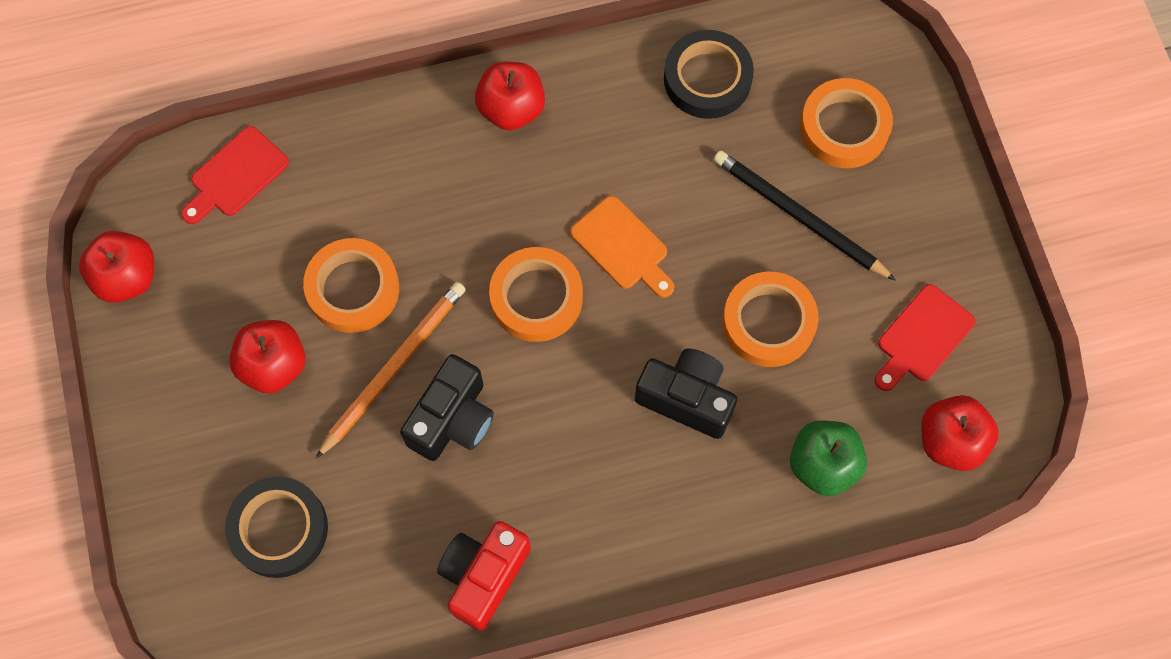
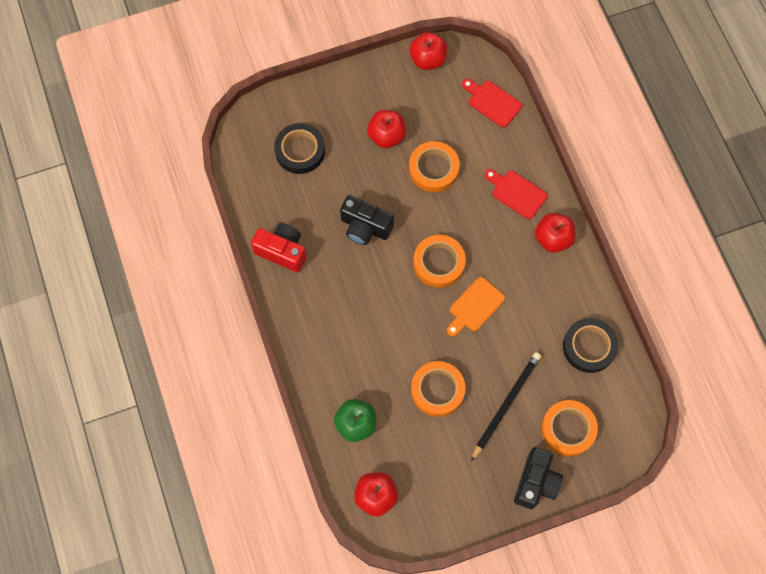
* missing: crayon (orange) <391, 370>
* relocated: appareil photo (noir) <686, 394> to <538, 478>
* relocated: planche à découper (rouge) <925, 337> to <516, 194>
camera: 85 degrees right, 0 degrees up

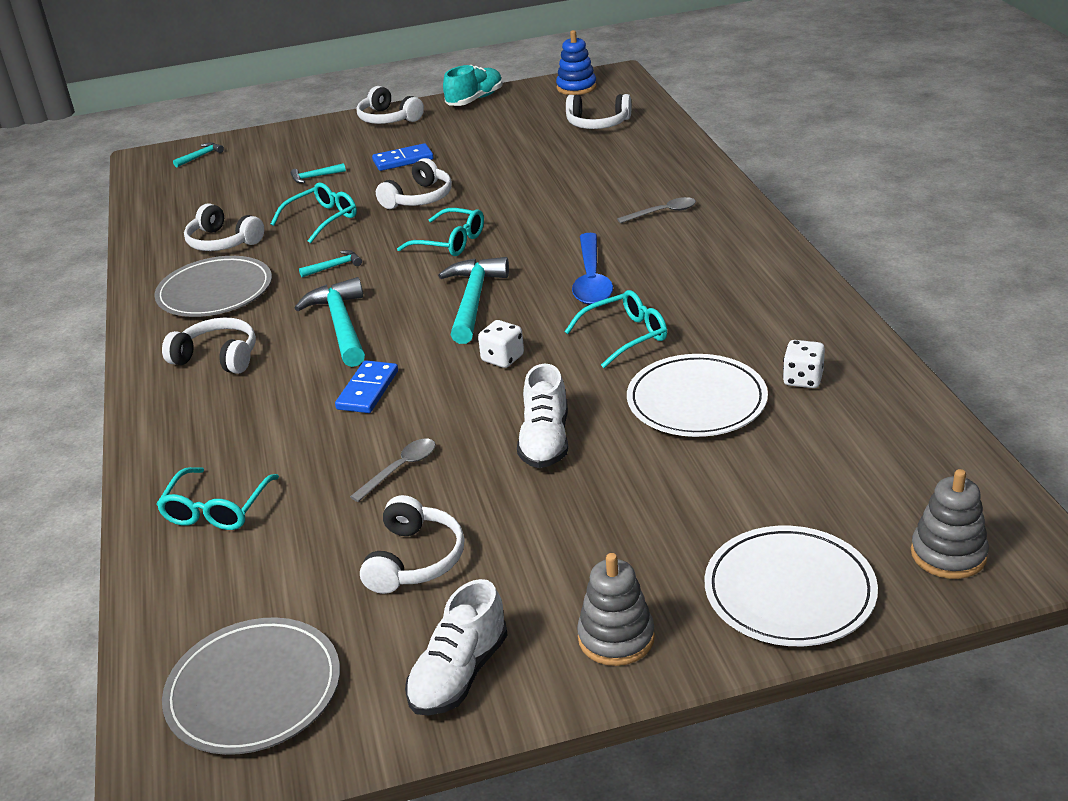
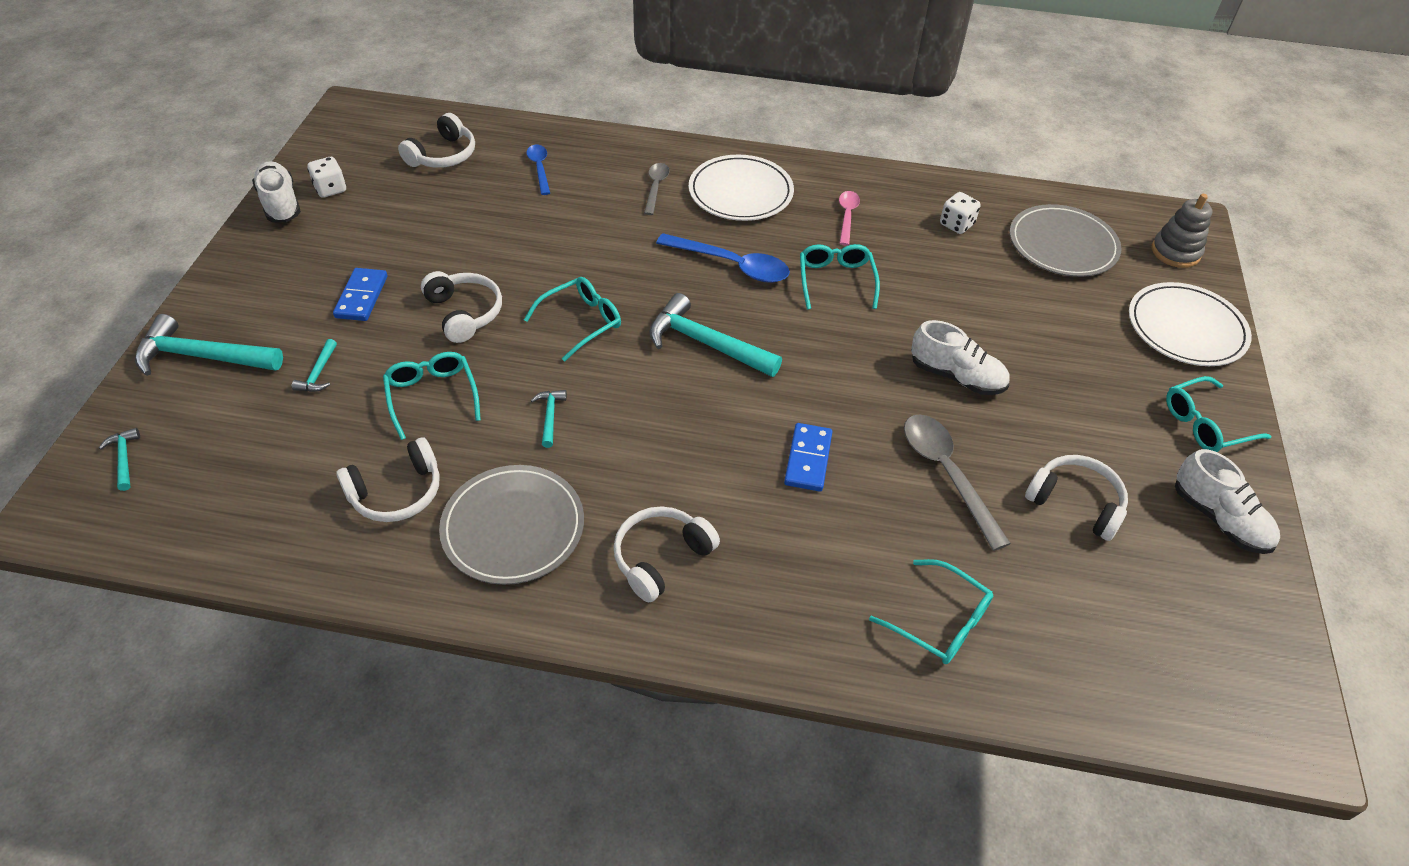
* relocated: assiette (gris) <251, 686> to <1066, 240>
* relocated: marteau (turquoise) <330, 322> to <209, 345>
* spun: domino (bleu) <366, 386> = <808, 457> 60 degrees clockwise
* size: cuillère (gris) <393, 470> = <957, 483> x1.68
* missing: casque audio (blanc) <390, 105>
* colour: chaussure (turquoise) <473, 85> to chaussure (blanc) <276, 192>
* relocated: dé (blanc) <501, 344> to <326, 177>
* missing: jouet à empiler (bleu) <576, 62>
* exchanged: jouet à empiler (gris) <616, 609> to lunettes (turquoise) <1219, 414>
* relocated: assiette (blanc) <697, 395> to <741, 188>
* appeared: cuillère (bleu) <538, 170>
* appeared: cuillère (rose) <849, 218>
camera: 70 degrees left, 15 degrees up

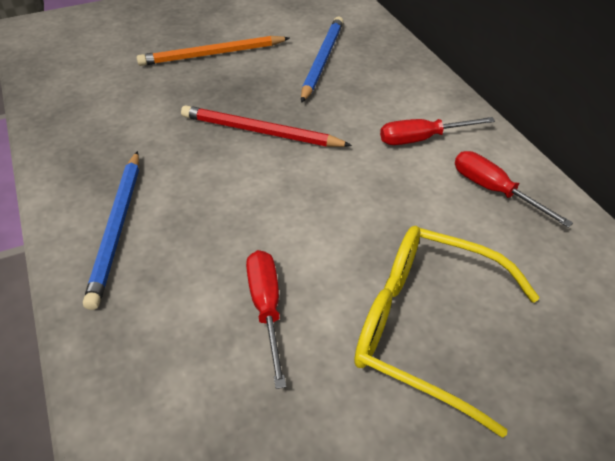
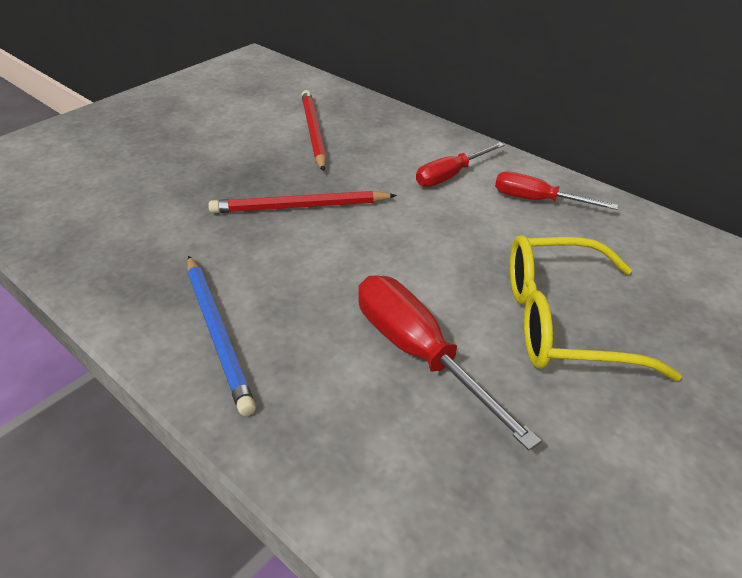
* missing: crayon (orange) <213, 51>
* size: tournevis (rouge) <266, 319> = <449, 363> x1.55
* colour: crayon (bleu) <322, 60> to crayon (rouge) <313, 131>
camera: 25 degrees left, 5 degrees down

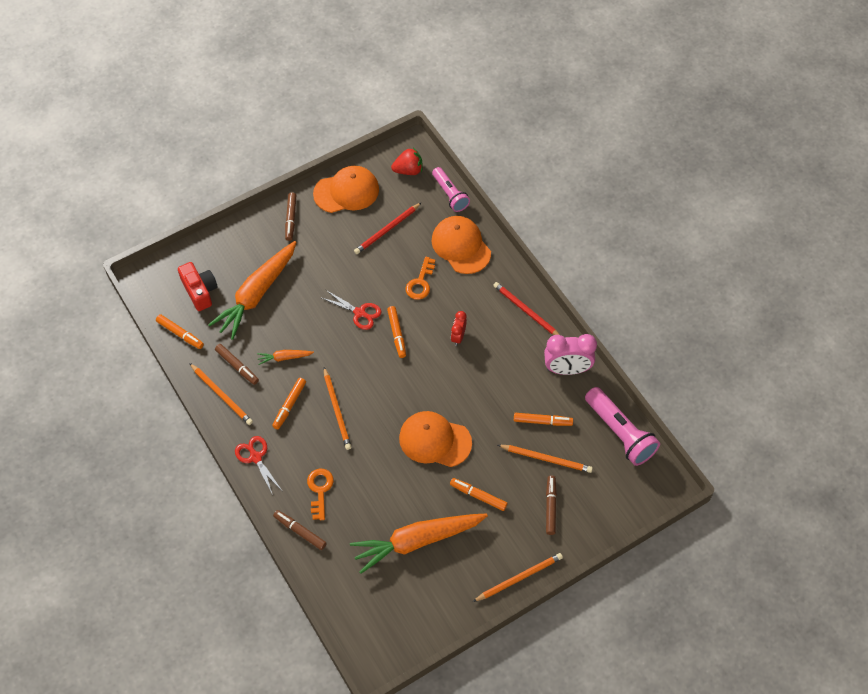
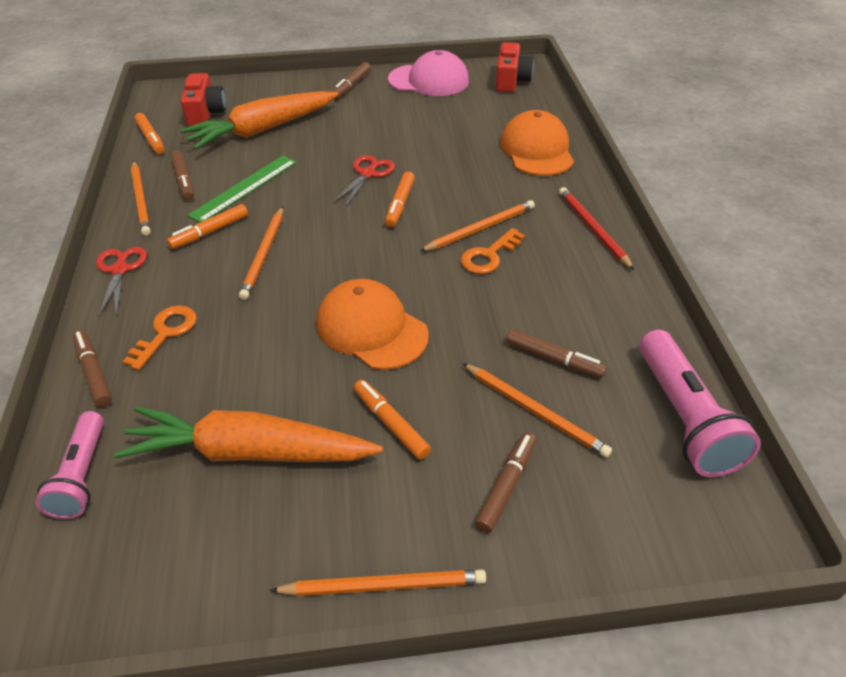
* exchanged: carotte (orange) <285, 357> to règle (vert) <242, 189>
* colour: casquette (orange) <346, 189> to casquette (rose) <428, 73>
* spun: ciseaux (rouge) <351, 310> = <364, 181> 120 degrees counterclockwise
* missing: crayon (rouge) <388, 228>
* exchanged: fraise (rouge) <407, 161> to appareil photo (rouge) <515, 67>
* relocated: clé (orange) <420, 278> to <493, 251>
* relocated: lampe de poche (rose) <451, 189> to <69, 465>
* exchanged: réveil (rouge) <459, 328> to crayon (orange) <477, 225>
* colour: feutre (orange) <543, 419> to feutre (marron) <556, 353>
* missing: réveil (rose) <570, 354>
camera: 25 degrees right, 15 degrees down

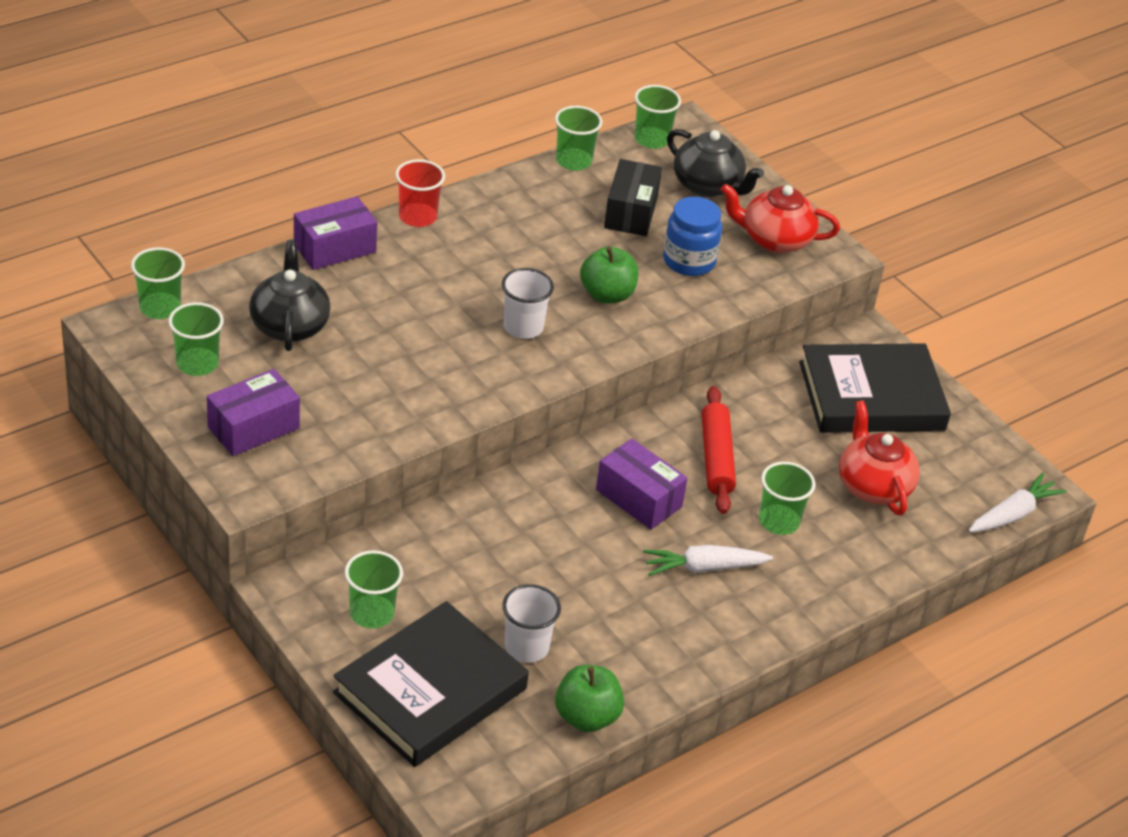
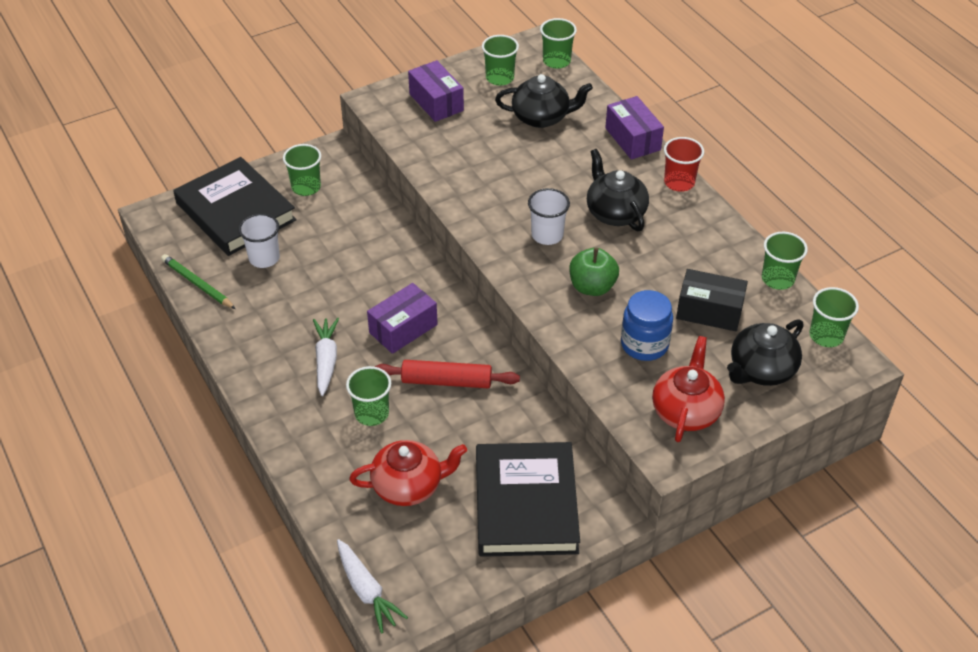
* exchanged: pomme (vert) <589, 698> to crayon (vert) <198, 281>
* appeared: théière (noir) <618, 190>
camera: 100 degrees right, 5 degrees up

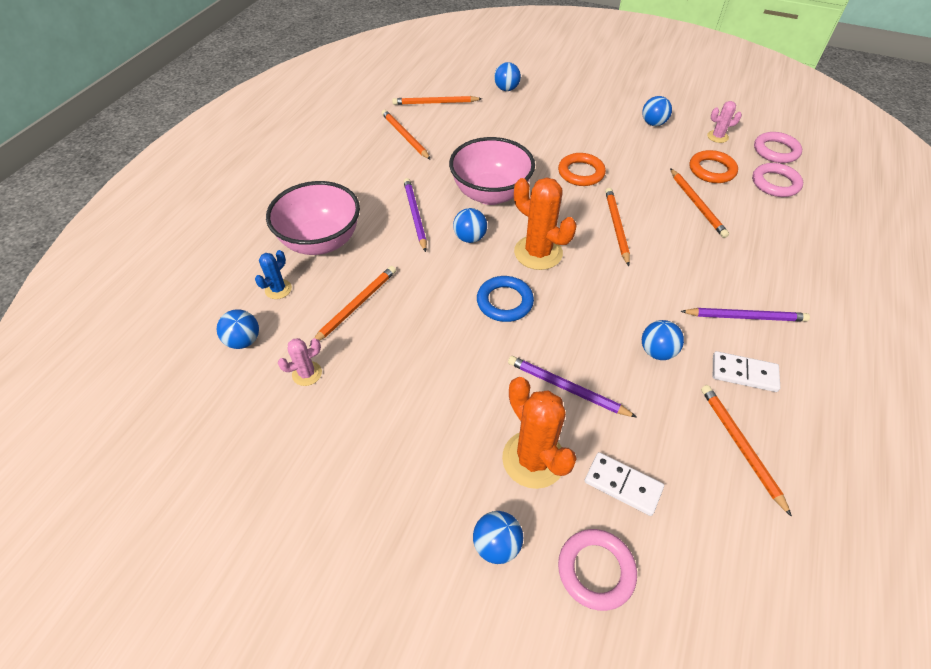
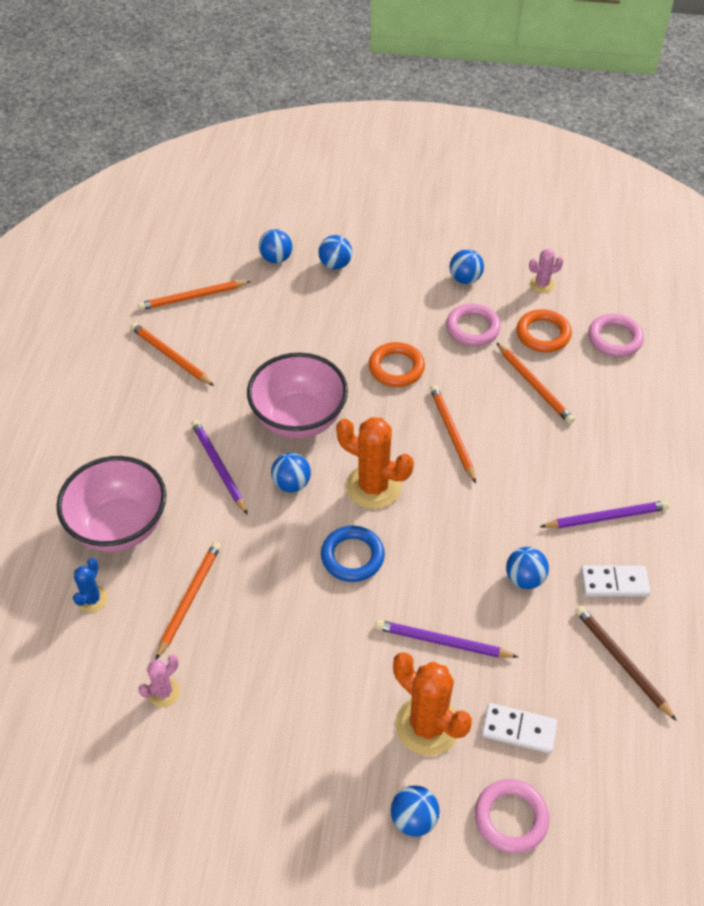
* relocated: balle (bleu) <238, 329> to <335, 252>
* colour: crayon (orange) <746, 451> to crayon (marron) <626, 663>
* relocated: anneau (rose) <778, 147> to <473, 325>
camera: 15 degrees left, 0 degrees up

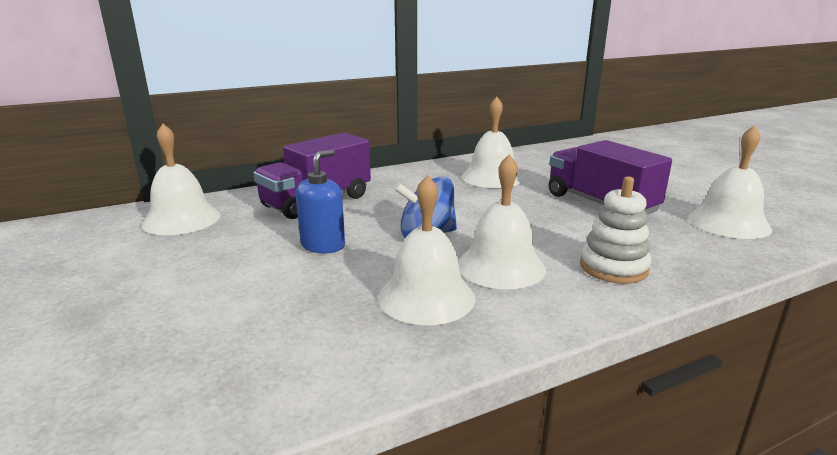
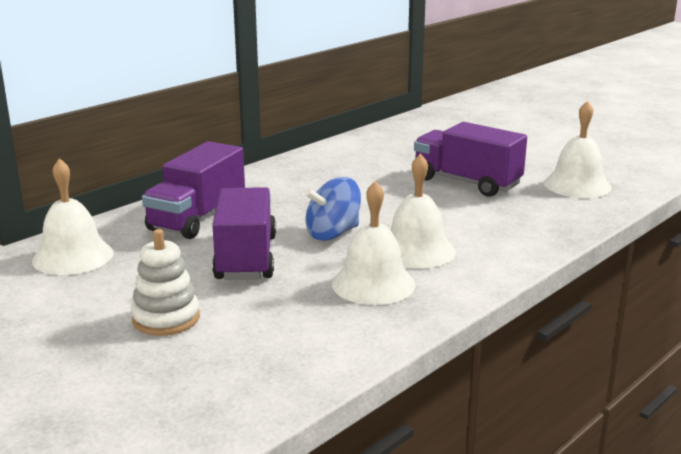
* exchanged: distributeur de savon (bleu) <320, 201> to camion (violet) <244, 233>
* missing: cloche (blanc) <492, 142>
* relocated: jouet à empiler (blanc) <615, 230> to <165, 282>
camera: 20 degrees left, 0 degrees up

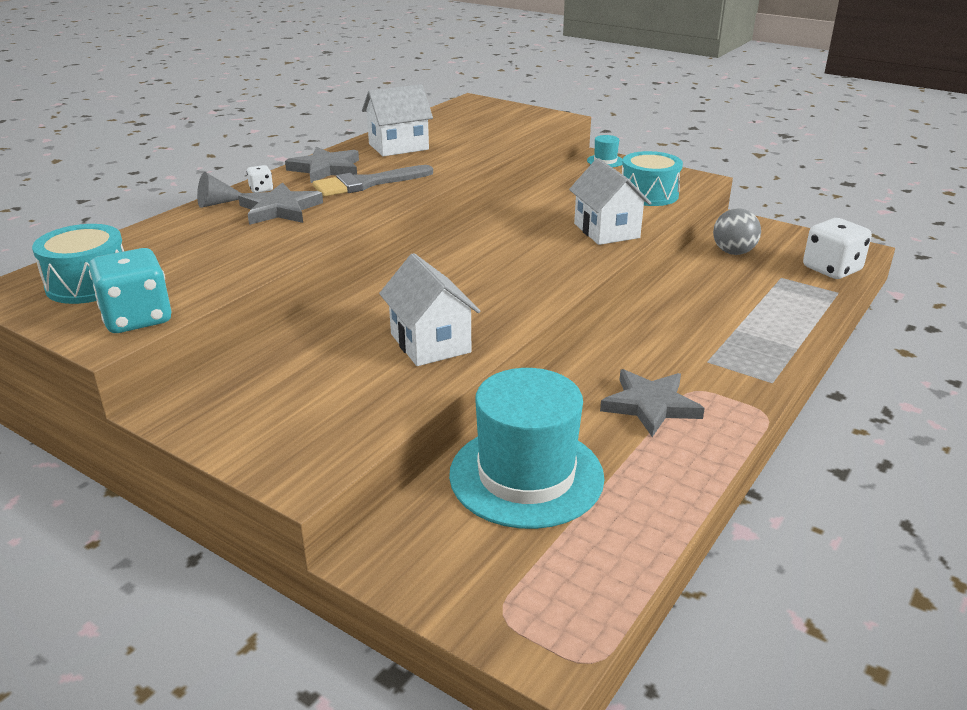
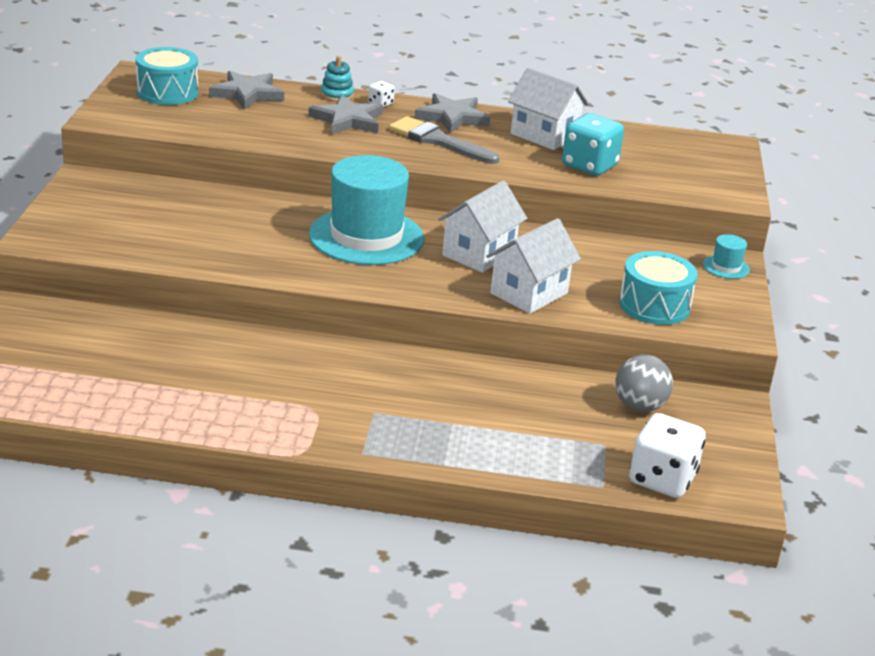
* relocated: dé (turquoise) <130, 290> to <593, 144>
* exchanged: cône (gris) <219, 190> to jouet à empiler (turquoise) <337, 79>
* relocated: maison (blanc) <430, 309> to <482, 226>
* relocated: chapeau (turquoise) <527, 448> to <366, 210>
* relocated: étoile (gris) <652, 403> to <246, 90>
camera: 60 degrees right, 0 degrees up

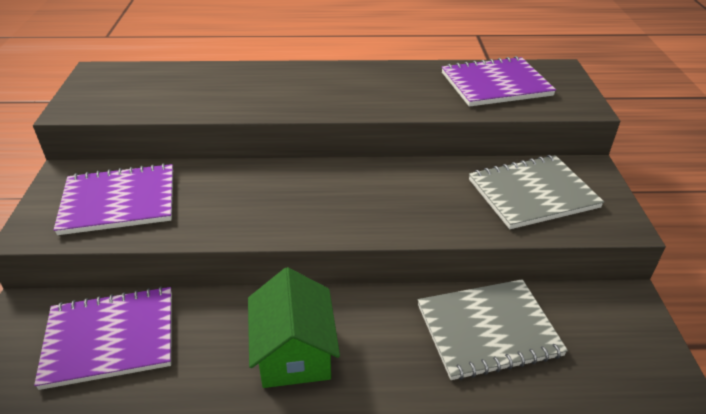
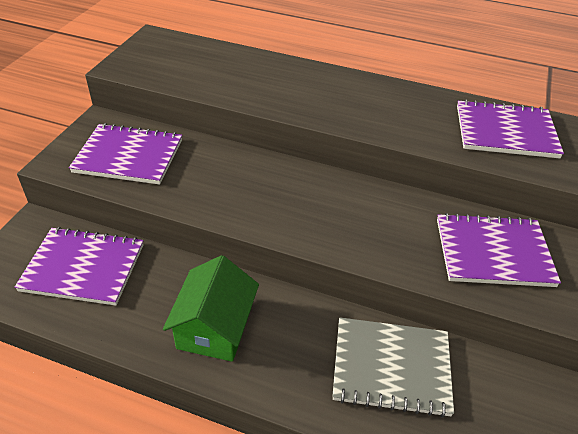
* colour: carnet (gris) <536, 192> to carnet (violet) <499, 250>
camera: 20 degrees right, 5 degrees up

